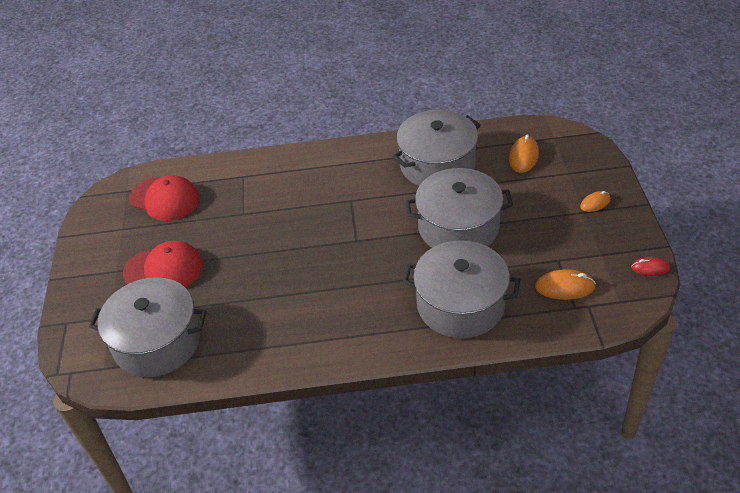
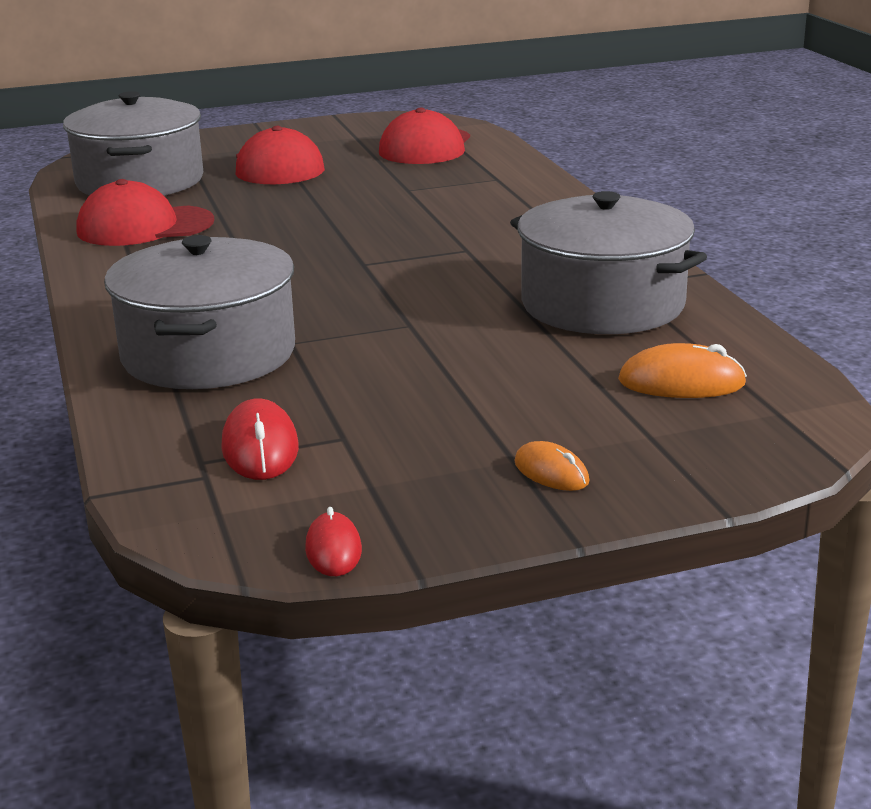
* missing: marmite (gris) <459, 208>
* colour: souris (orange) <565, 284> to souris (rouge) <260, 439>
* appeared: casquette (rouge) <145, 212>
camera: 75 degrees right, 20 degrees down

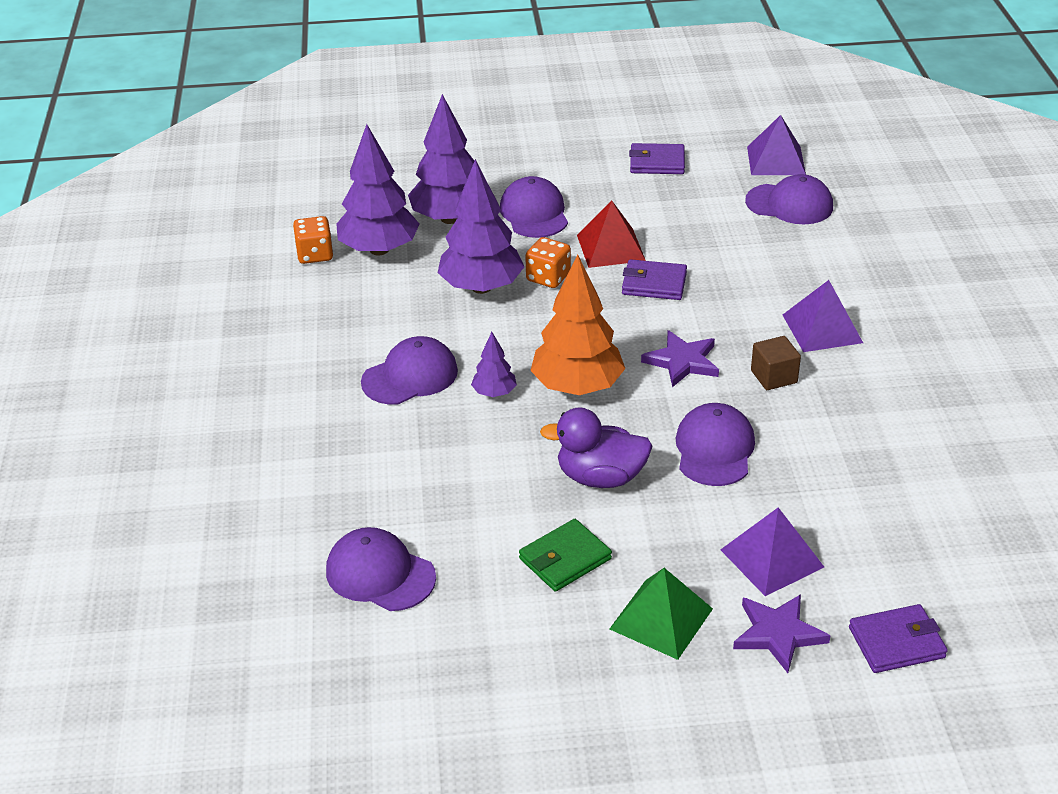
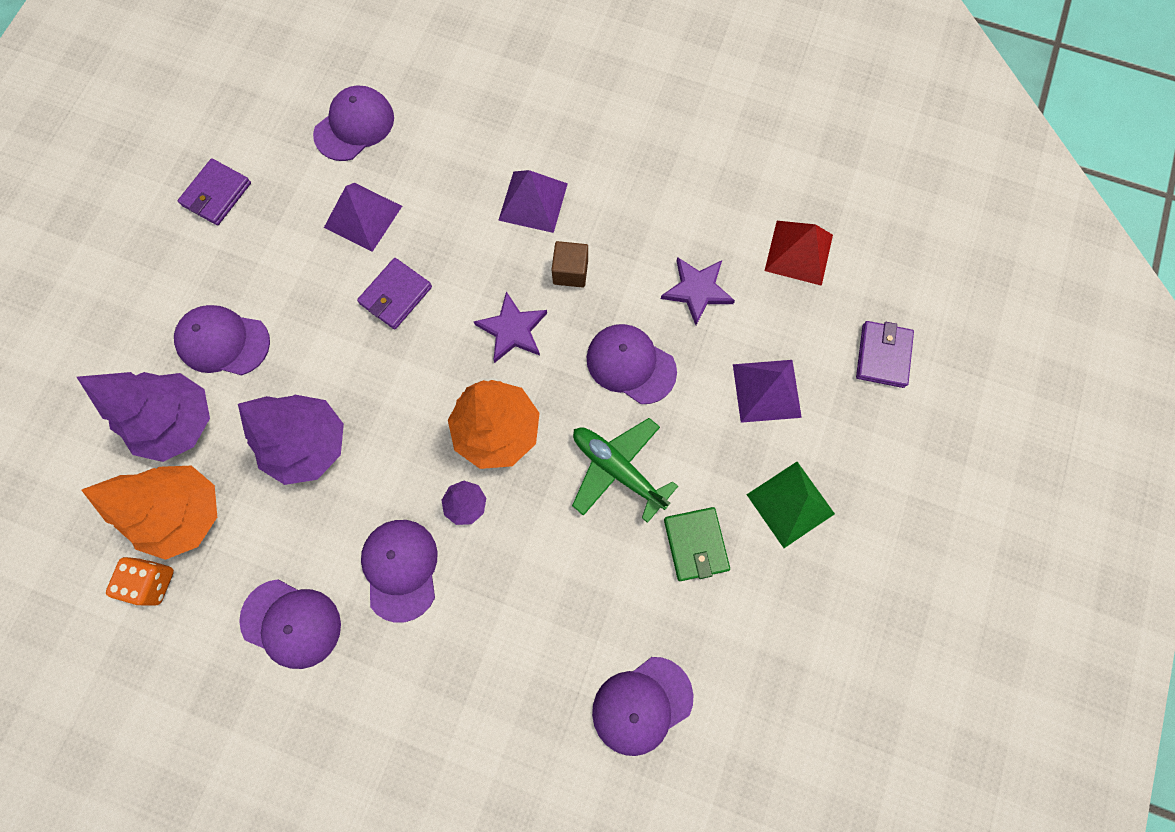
* colour: arbre (violet) <378, 190> to arbre (orange) <149, 513>
* missing: dé (orange) <548, 262>
* exchanged: canard (violet) <596, 448> to avion (vert) <625, 470>
* relocated: pyramide (rouge) <611, 234> to <799, 253>
* relocated: étoile (violet) <782, 633> to <698, 291>
* relocated: pyramide (violet) <776, 145> to <363, 217>
* appeared: casquette (violet) <290, 624>
camera: 65 degrees left, 35 degrees up

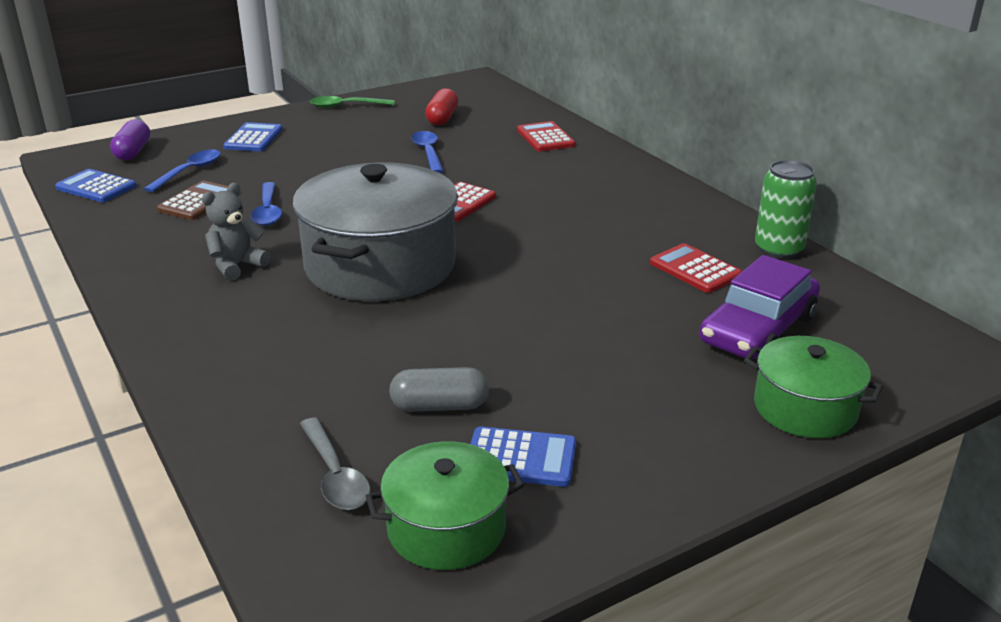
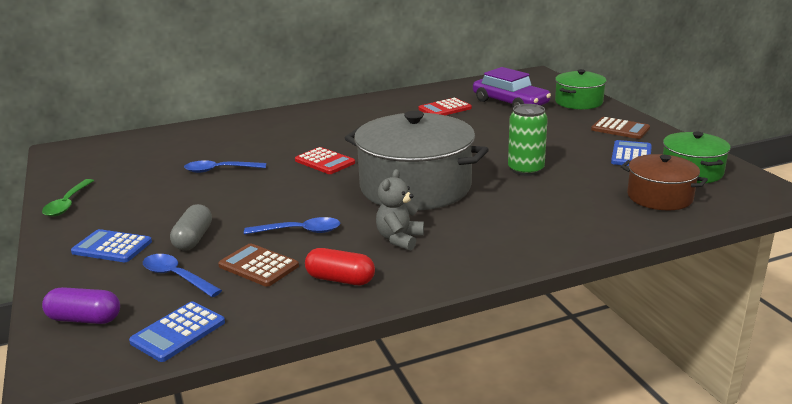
* spun: ours en peluche (gris) <236, 232> = <400, 210> 60 degrees clockwise
* exchanged: cuillère (gris) <335, 464> to marmite (marron) <664, 182>
* relocated: gélule (gris) <439, 389> to <191, 227>
* relocated: gélule (rouge) <441, 107> to <340, 266>
* missing: calculatrice (rouge) <546, 136>
* relocated: canette (vert) <786, 209> to <528, 140>
* appeared: calculatrice (marron) <620, 128>
camera: 80 degrees left, 5 degrees down

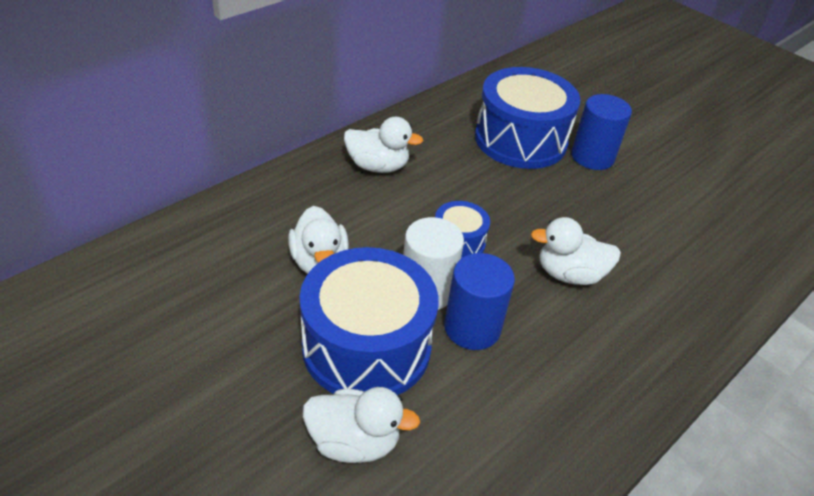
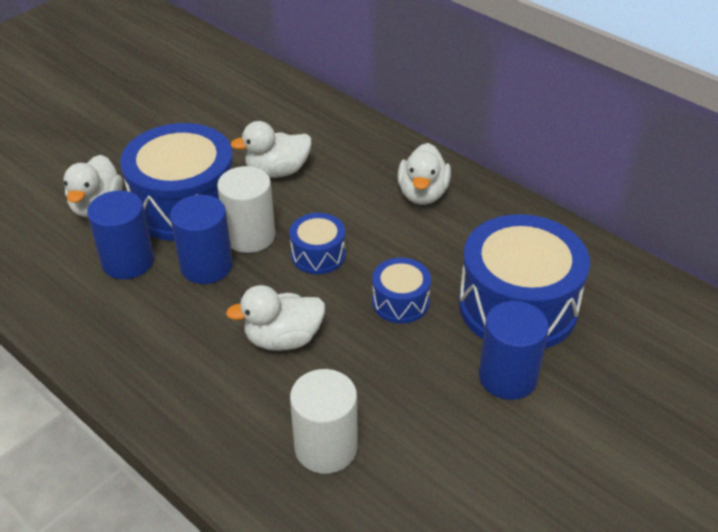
* spun: canard (blanc) <576, 251> = <275, 318> 105 degrees counterclockwise
* appeared: cylindre (bleu) <120, 235>
* appeared: cylindre (blanc) <324, 421>
* appeared: tambour (bleu) <401, 290>
camera: 90 degrees right, 0 degrees up

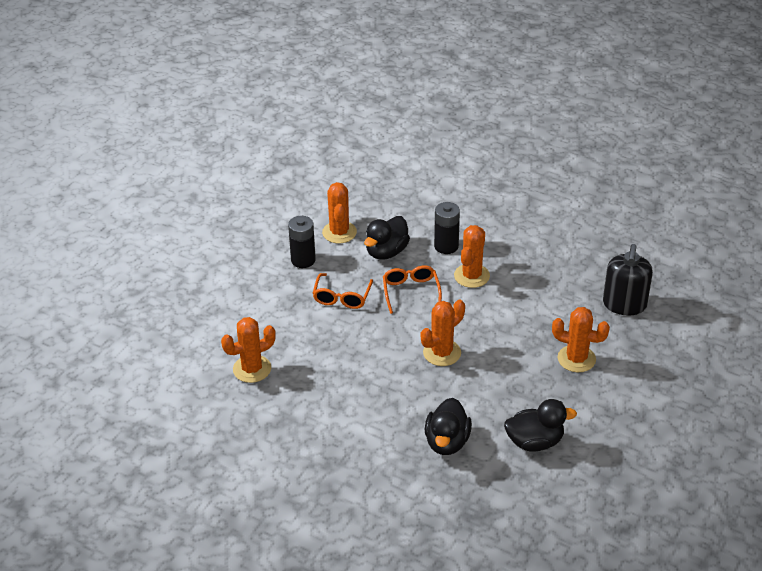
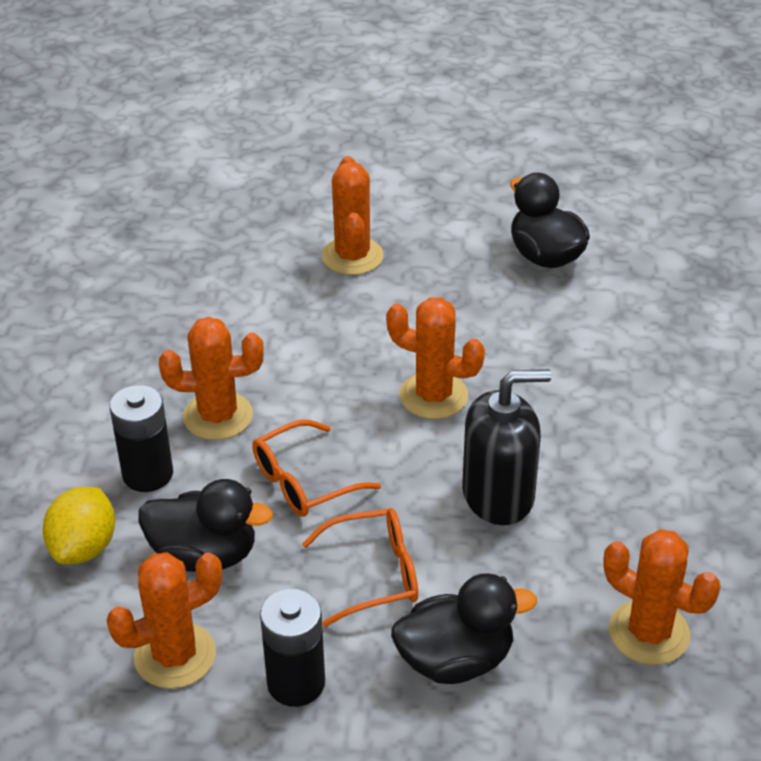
* relocated: canard (noir) <448, 426> to <464, 628>
* relocated: distributeur de savon (noir) <628, 279> to <506, 447>
* appeared: citron (jaune) <79, 525>
camera: 115 degrees left, 0 degrees up

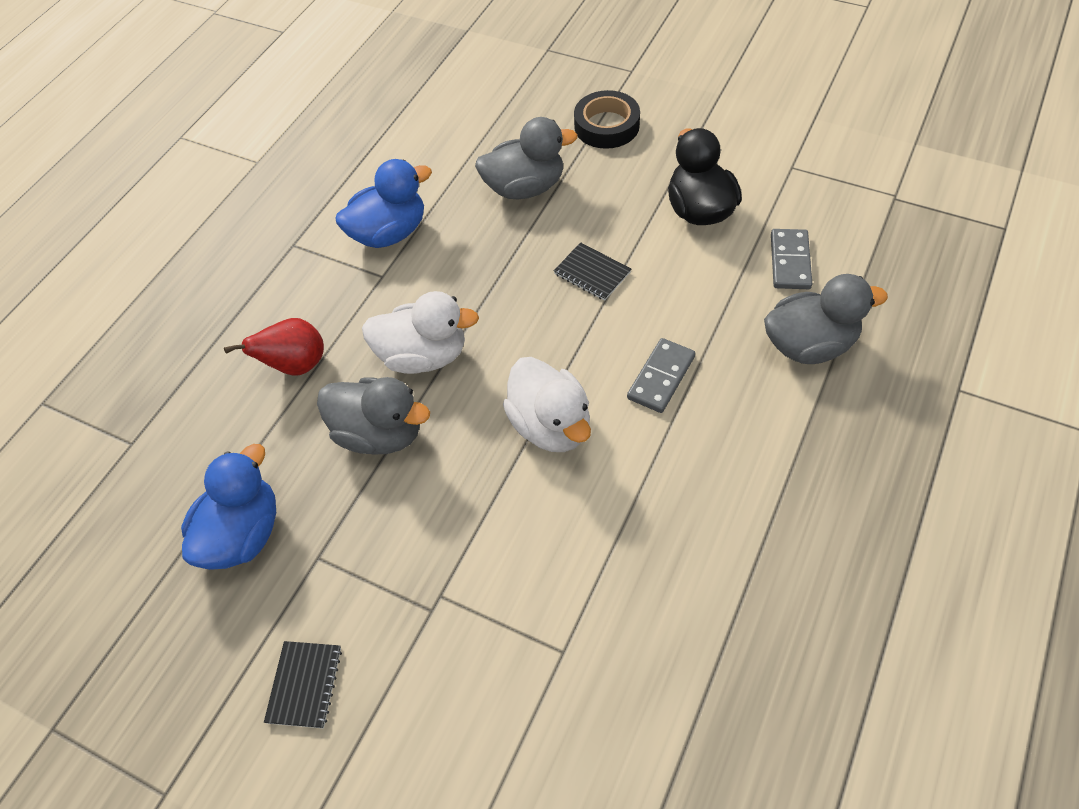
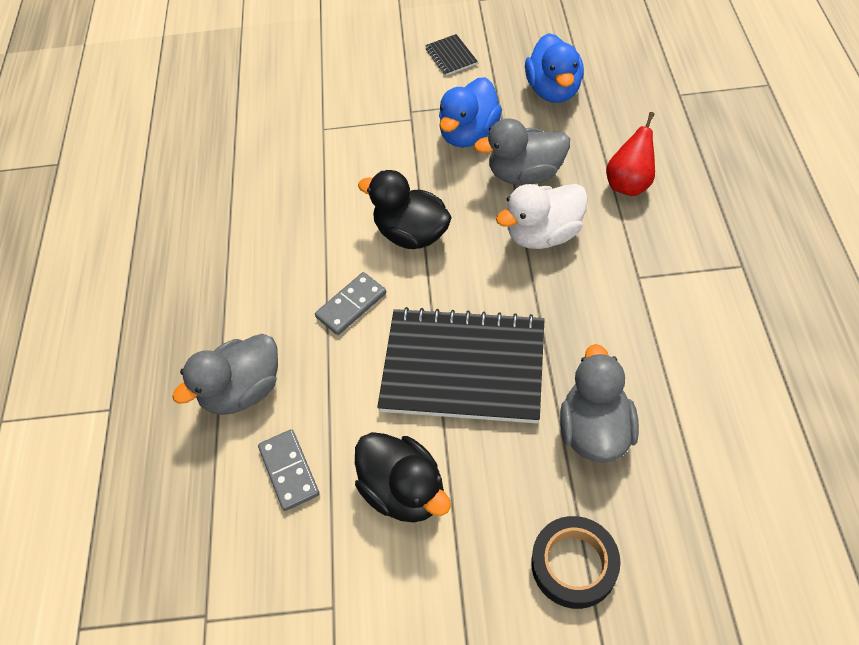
* relocated: canard (bleu) <384, 203> to <470, 112>
* spun: canard (gris) <526, 158> = <599, 403> 135 degrees clockwise
* colour: canard (blanc) <547, 404> to canard (noir) <405, 209>
* size: carnet (noir) <592, 271> = <461, 365> x2.47
* spun: domino (gris) <661, 375> = <350, 303> 45 degrees clockwise
camera: 150 degrees right, 0 degrees up

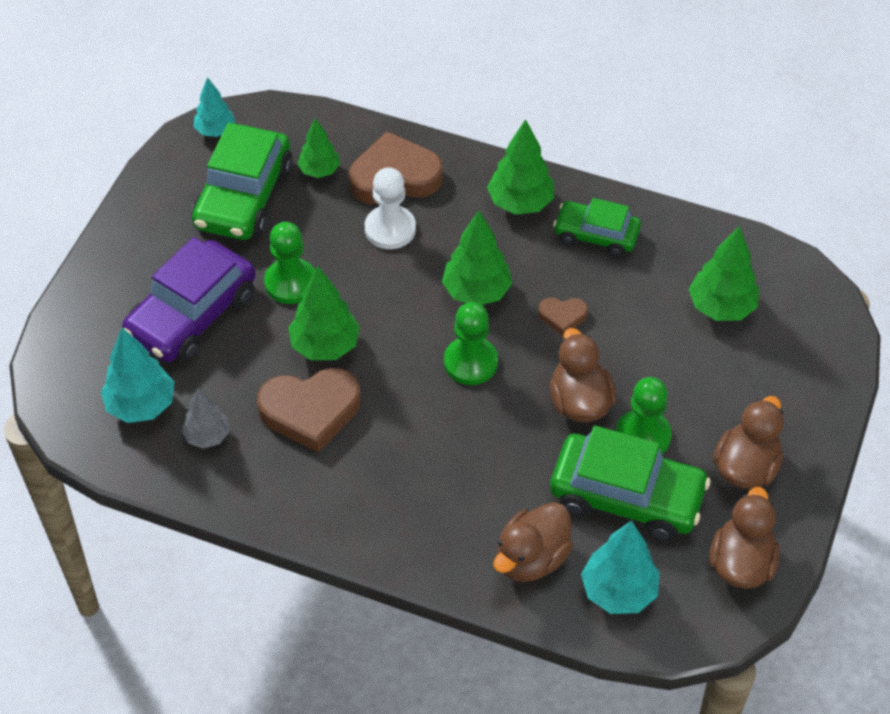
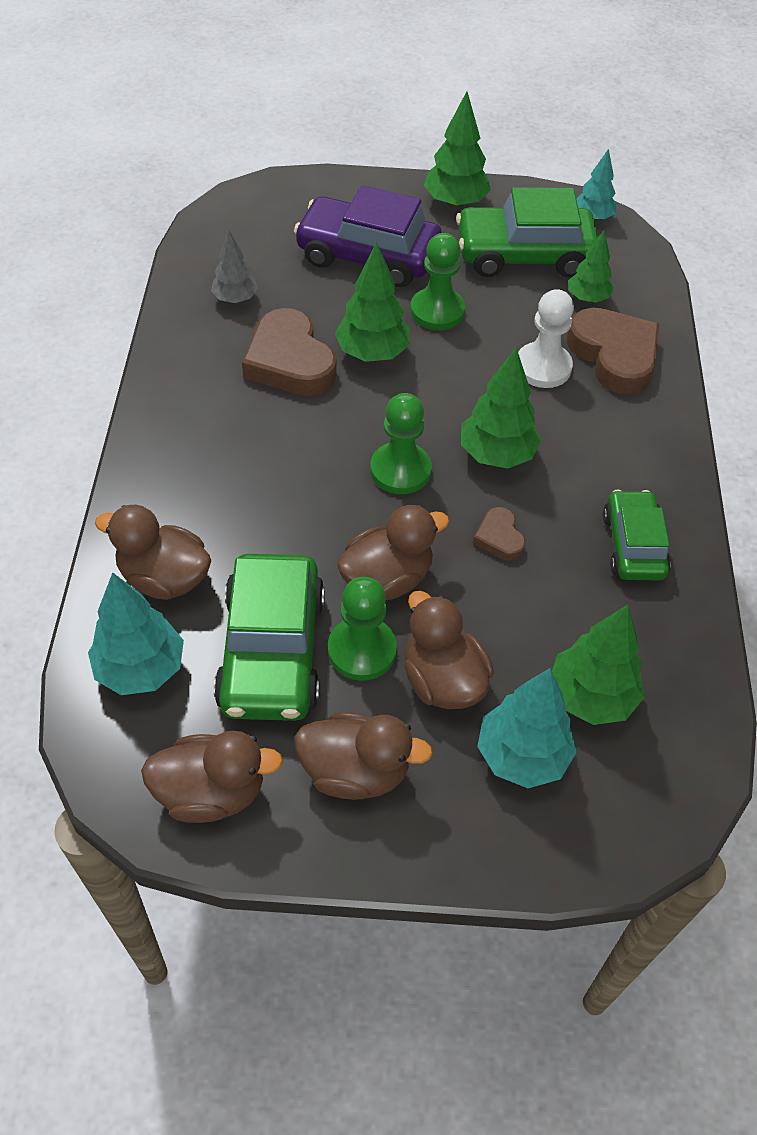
* relocated: arbre (turquoise) <138, 375> to <527, 728>
* relocated: arbre (vert) <520, 167> to <457, 150>
* appeared: canard (marron) <449, 650>
camera: 70 degrees right, 0 degrees up

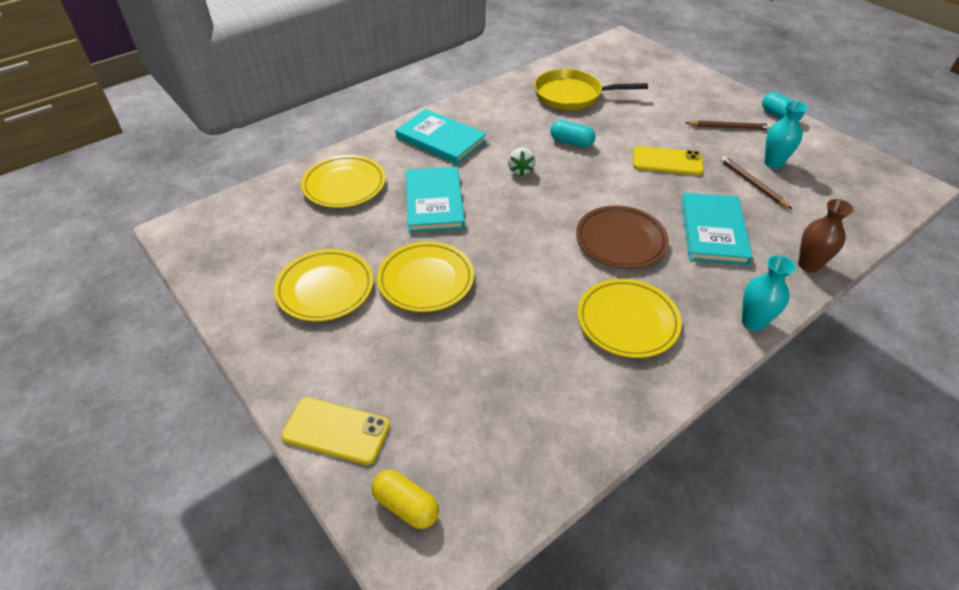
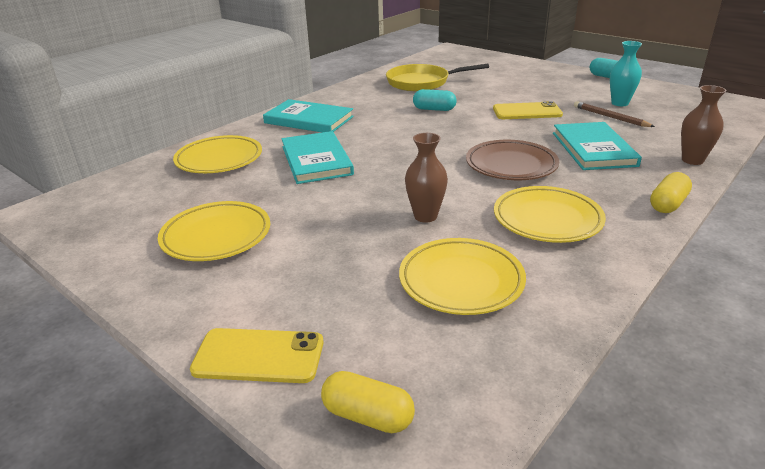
* relocated: assiette (jaune) <425, 276> to <462, 276>
* missing: fraise (blanc) <522, 161>
* missing: crayon (marron) <729, 125>
* exchanged: vase (turquoise) <769, 293> to gélule (jaune) <671, 192>
* appeared: vase (marron) <426, 178>
camera: 10 degrees left, 15 degrees down

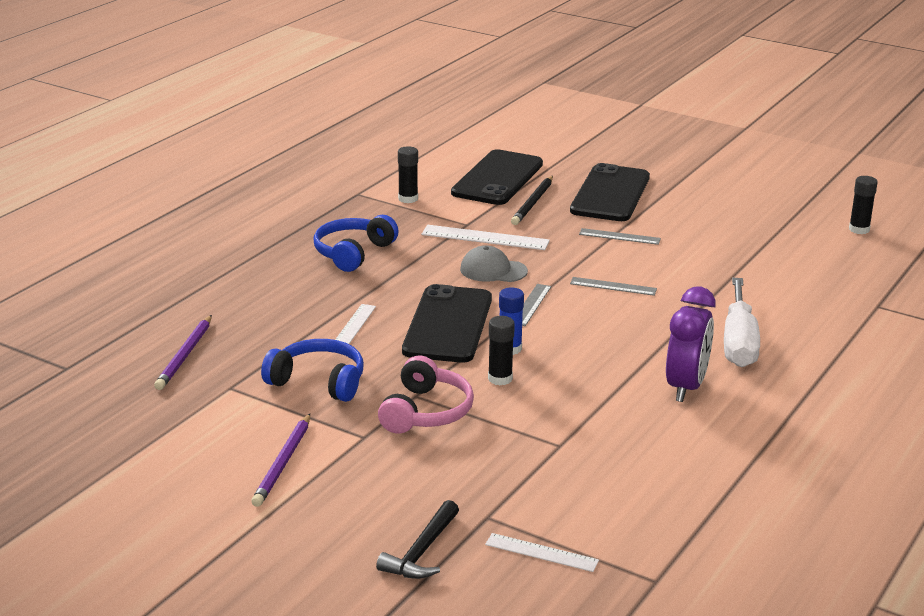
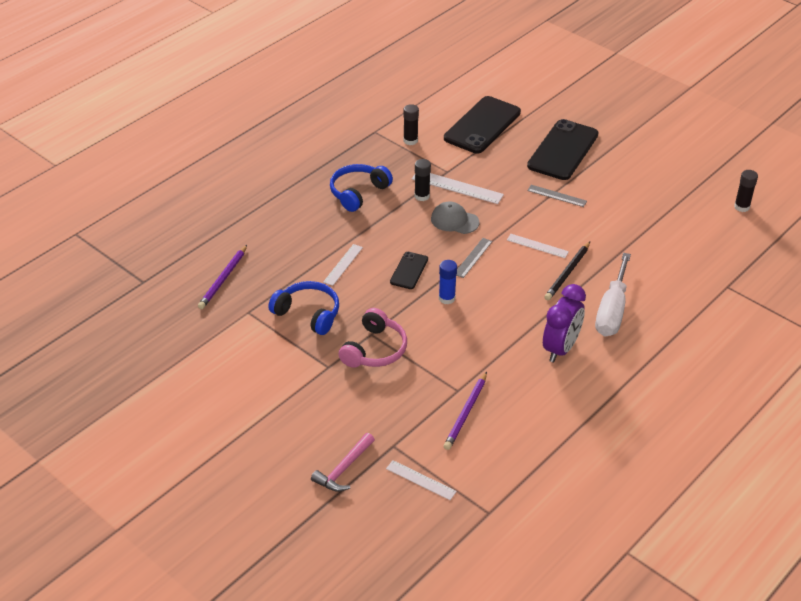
* relocated: crayon (violet) <280, 460> to <465, 411>
* colour: marteau (noir) <417, 539> to marteau (rose) <343, 462>
* size: téléphone (noir) <447, 323> = <409, 270> x0.51
* relocated: bâton de colle (noir) <501, 350> to <423, 180>
* relocated: crayon (noir) <532, 200> to <567, 271>
* colour: règle (gris) <613, 286> to règle (blanc) <538, 246>
camera: 10 degrees right, 15 degrees up

